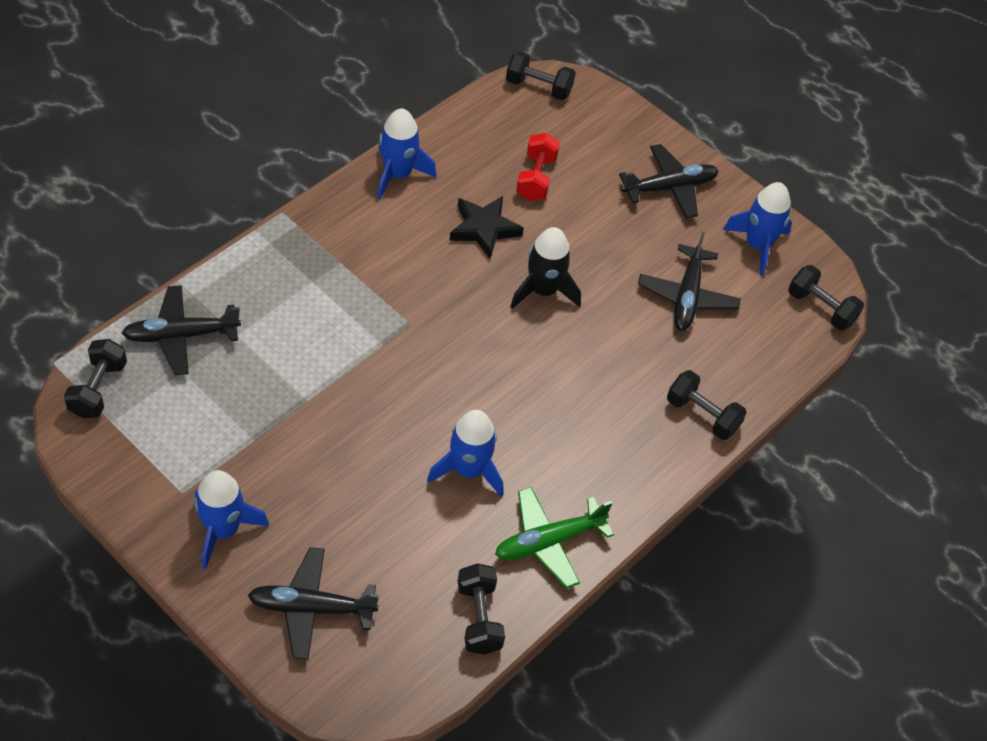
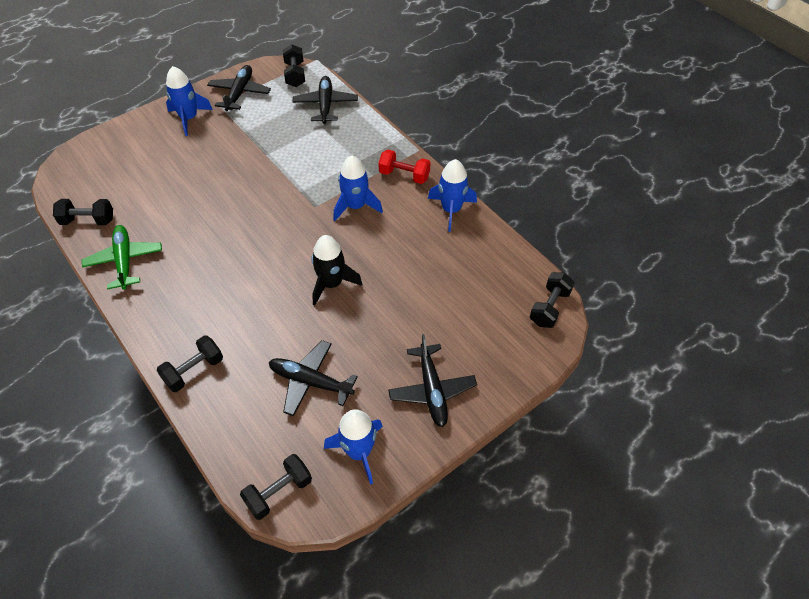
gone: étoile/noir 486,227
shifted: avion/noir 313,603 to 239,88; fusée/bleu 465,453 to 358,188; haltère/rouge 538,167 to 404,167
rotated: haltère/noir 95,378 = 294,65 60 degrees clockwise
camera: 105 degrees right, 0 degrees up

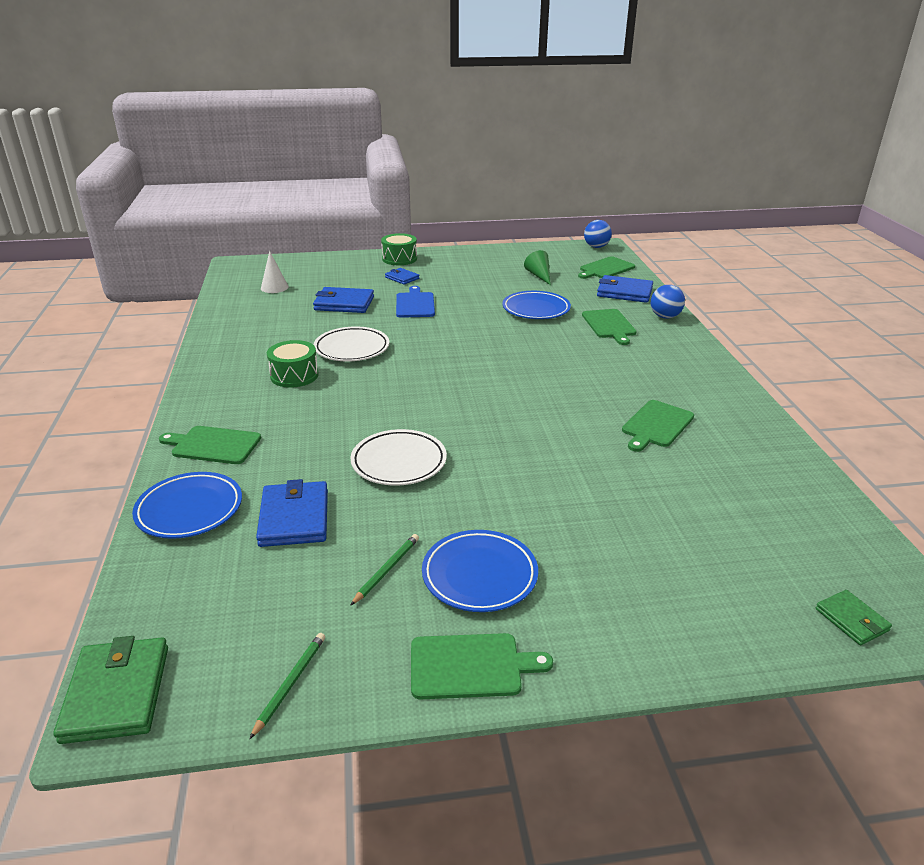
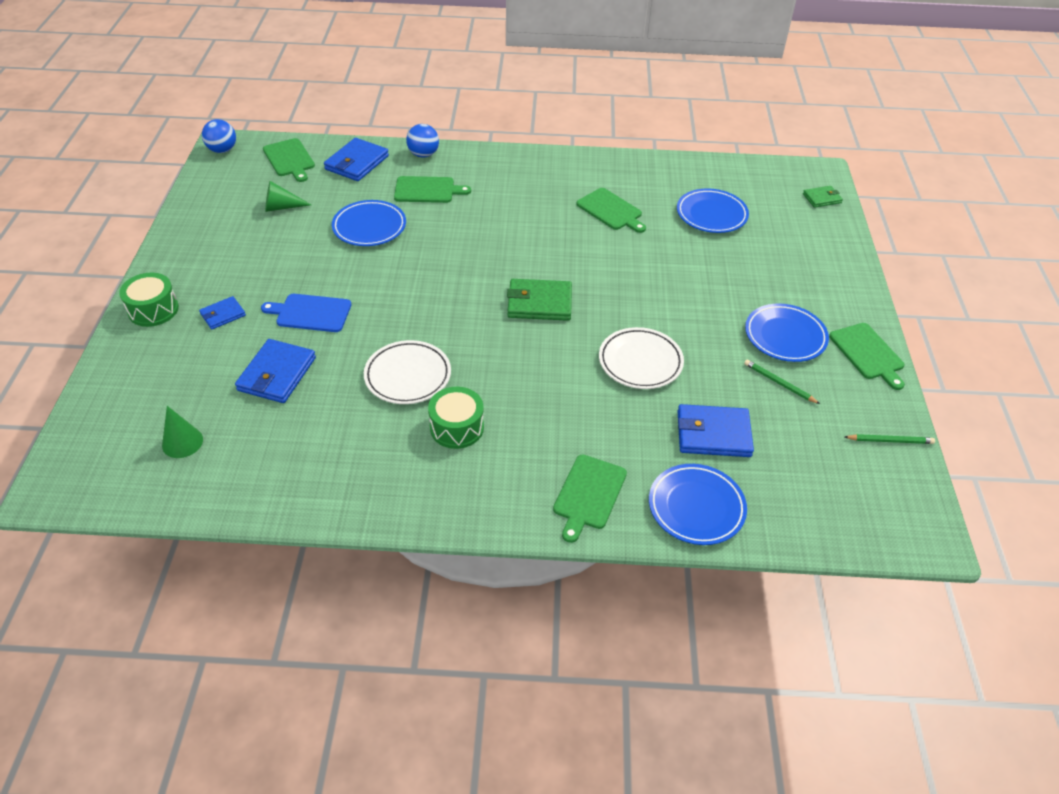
new: assiette/bleu 713,210
shifted: portefeuille/vert 110,690 to 539,300
repainted: cône/blanc 275,272 to cône/vert 182,432
rotated: crayon/vert 287,686 = 890,439 150 degrees clockwise; planche à découper/vert 482,666 = 867,356 150 degrees clockwise
camera: 80 degrees left, 15 degrees up

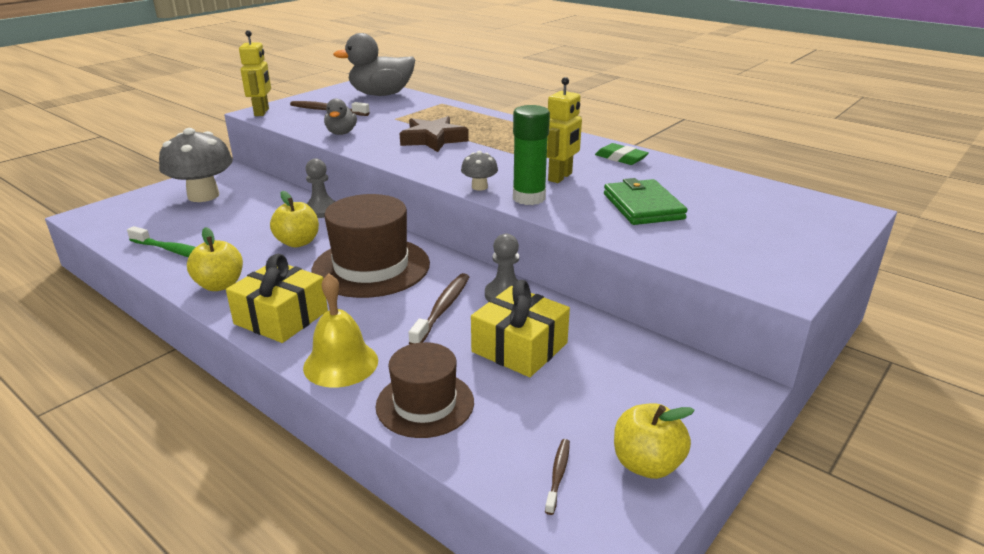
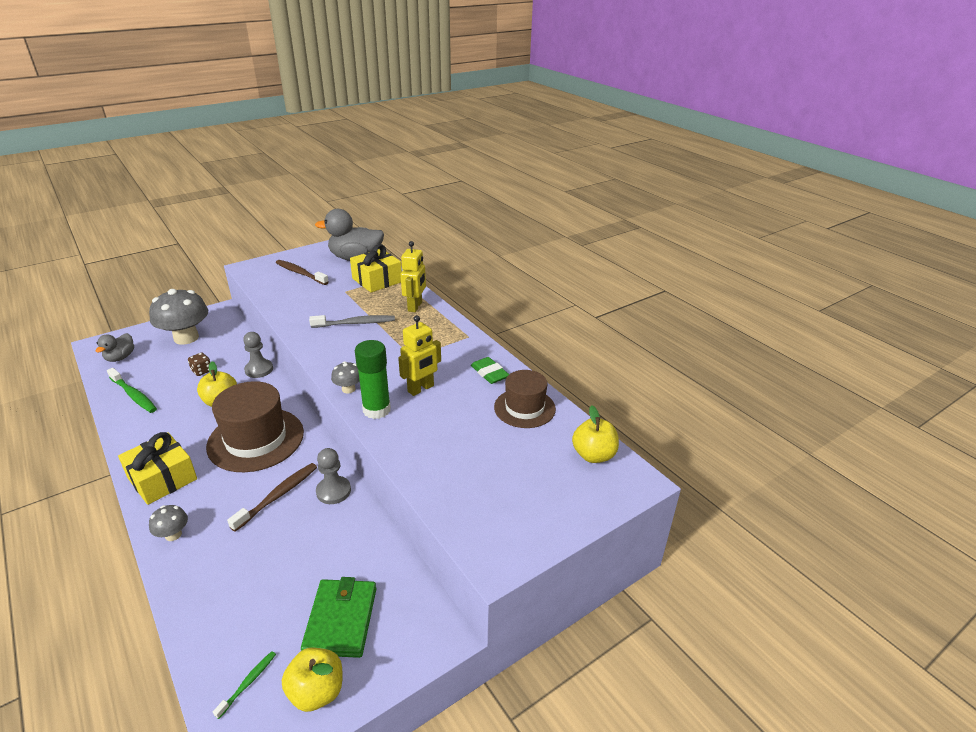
new: dé/marron 199,364
shifted: pomme/jaune 215,259 to 595,434; robot/jaune 255,73 to 413,276; canard/gris 340,117 to 115,347; chapeau/marron 425,390 to 525,399; cadeau/jaune 520,328 to 376,268; portefeuille/vert 645,201 to 338,617
swapped: cloche/jaune 340,330 to champignon/gris 168,523; étoile/marron 434,134 to brosse à dents/gris 352,321
repainted: brosse à dents/marron 557,477 to brosse à dents/vert 244,685
camera: 15 degrees right, 5 degrees up

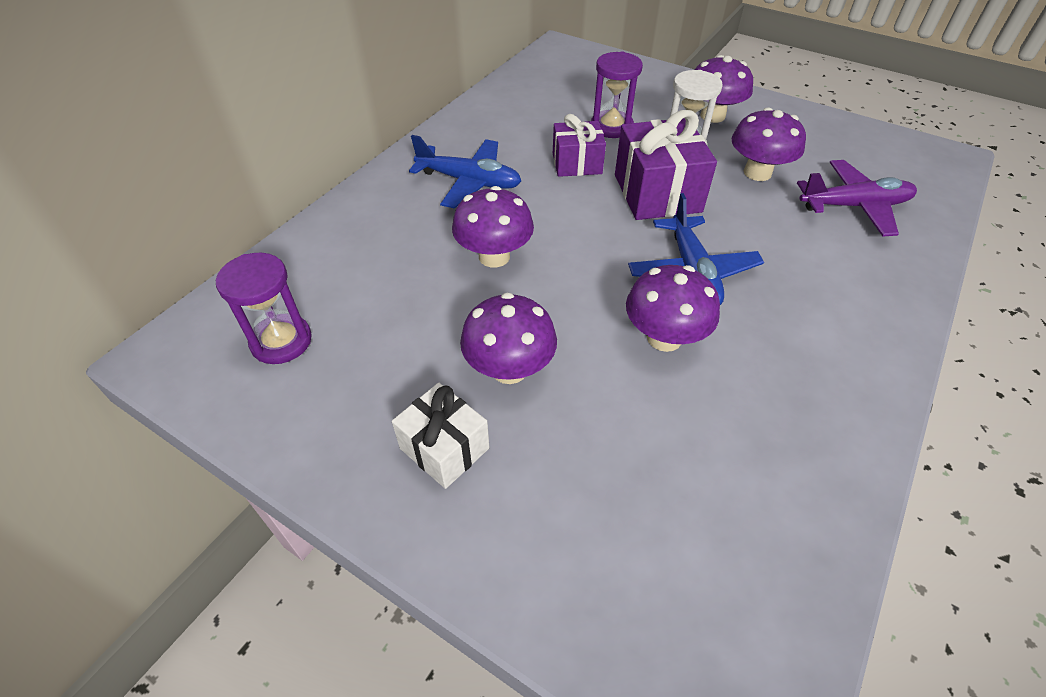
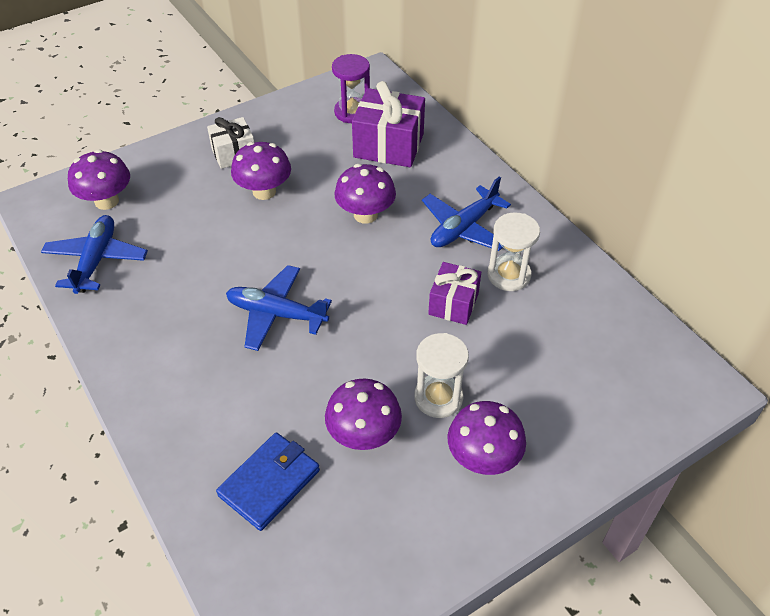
gone: sablier/violet 617,95
new: avion/bleu 94,254; sablier/blanc 514,251
shifted: cadeau/violet 666,165 to 388,124; champignon/violet 673,308 to 99,180
swapped: avion/violet 857,198 to portefeuille/bleu 268,481
camera: 115 degrees right, 0 degrees up

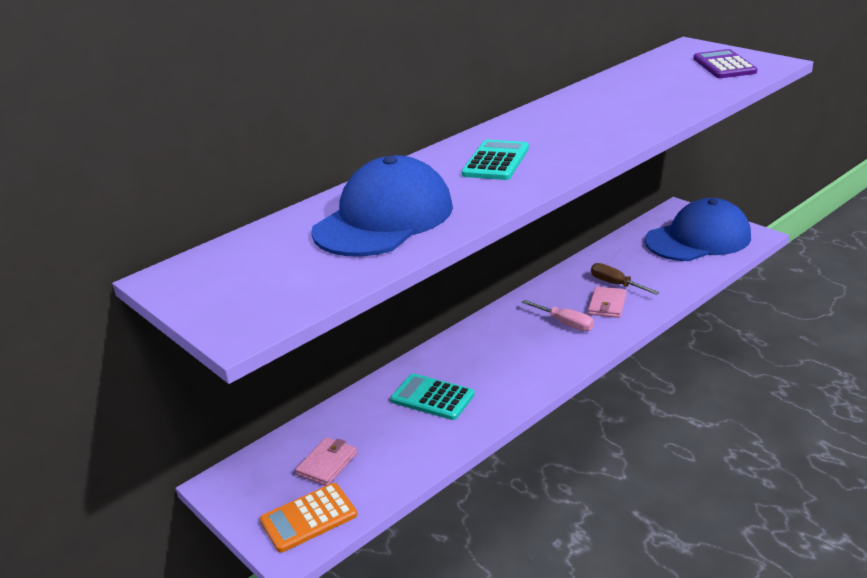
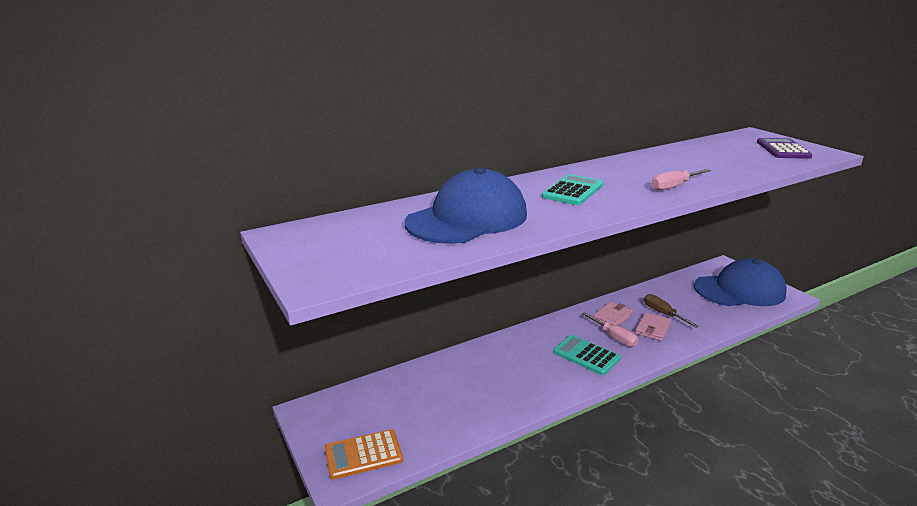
new: tournevis/rose 681,180
shifted: portefeuille/rose 326,461 to 613,314; calculatrice/turquoise 432,396 to 587,355
camera: 10 degrees right, 5 degrees down

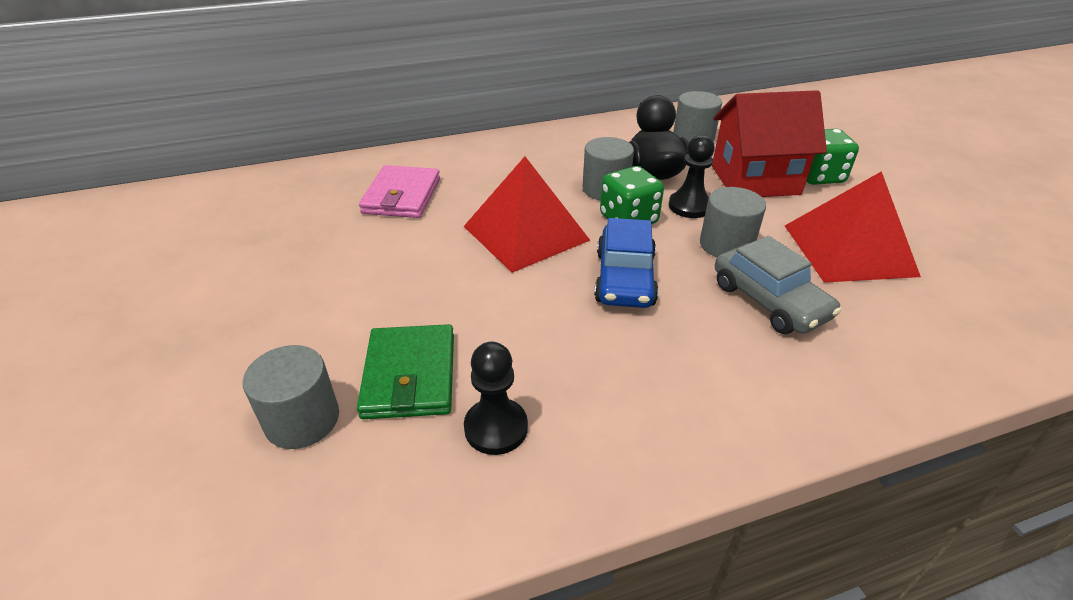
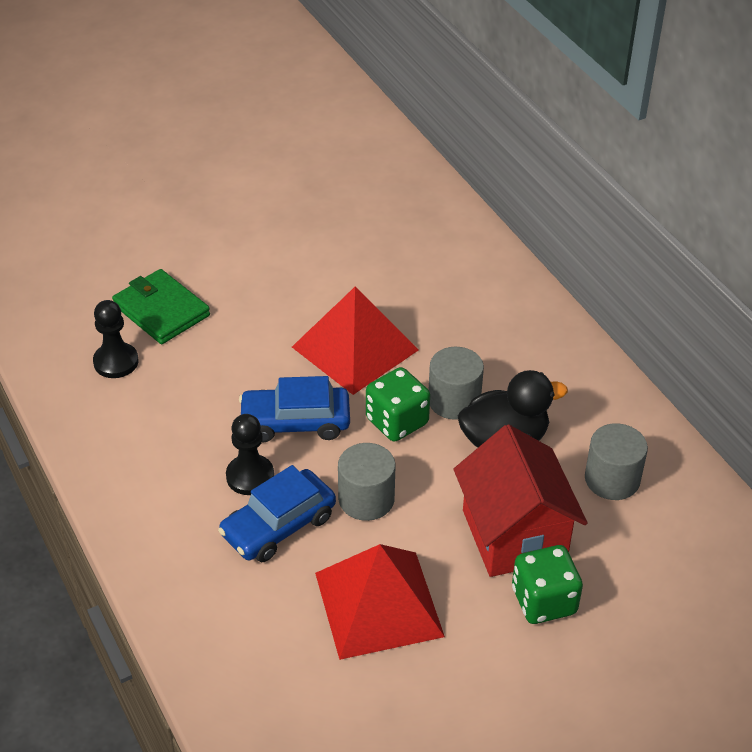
gone: cylindre/gris 291,397; portefeuille/rose 399,191
shifted: pion/noir 692,176 to 250,454
repainted: voiture/gris 778,285 to voiture/bleu 277,513
rotated: portefeuille/vert 405,371 = 161,306 60 degrees clockwise
camera: 80 degrees right, 5 degrees up

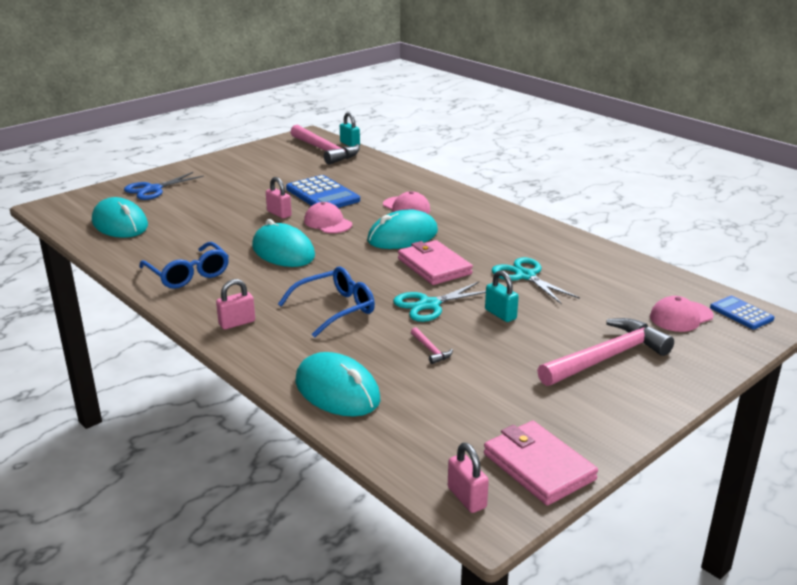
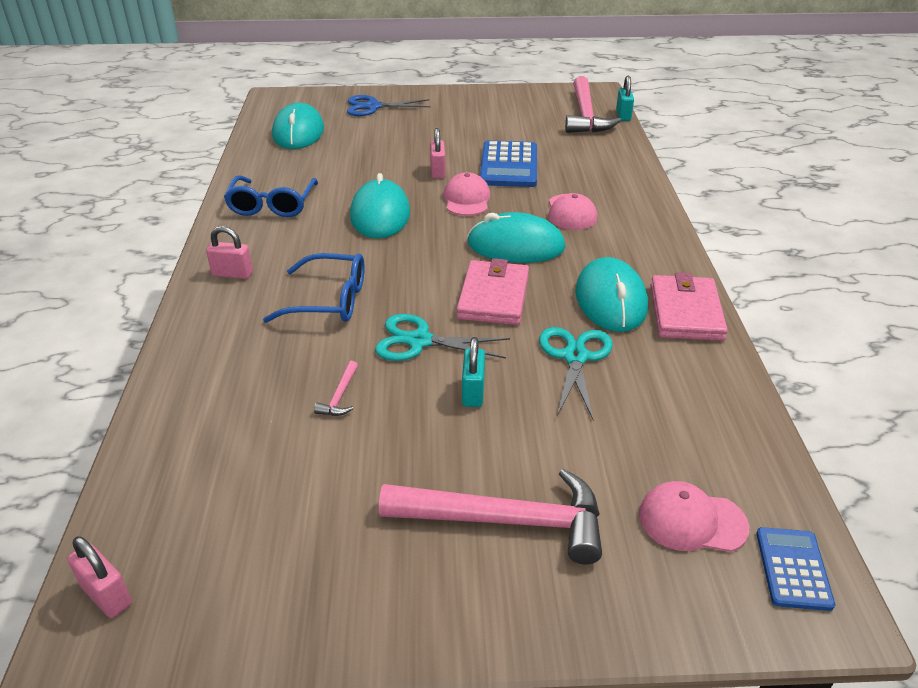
shifted: souris/turquoise 338,384 to 611,294; portefeuille/rose 541,463 to 689,306
rotated: cadenas/rose 468,478 = 99,577 60 degrees counterclockwise
camera: 40 degrees right, 10 degrees up

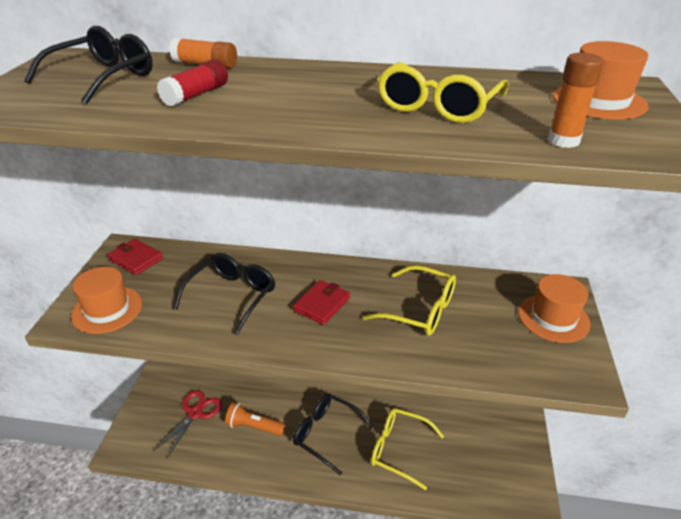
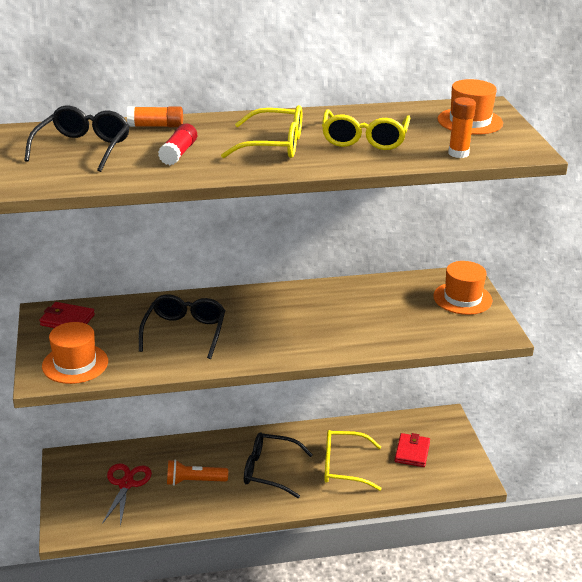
shifted: portefeuille/rouge 321,302 to 412,450; lunettes/jaune 409,300 to 261,131
camera: 20 degrees left, 5 degrees down

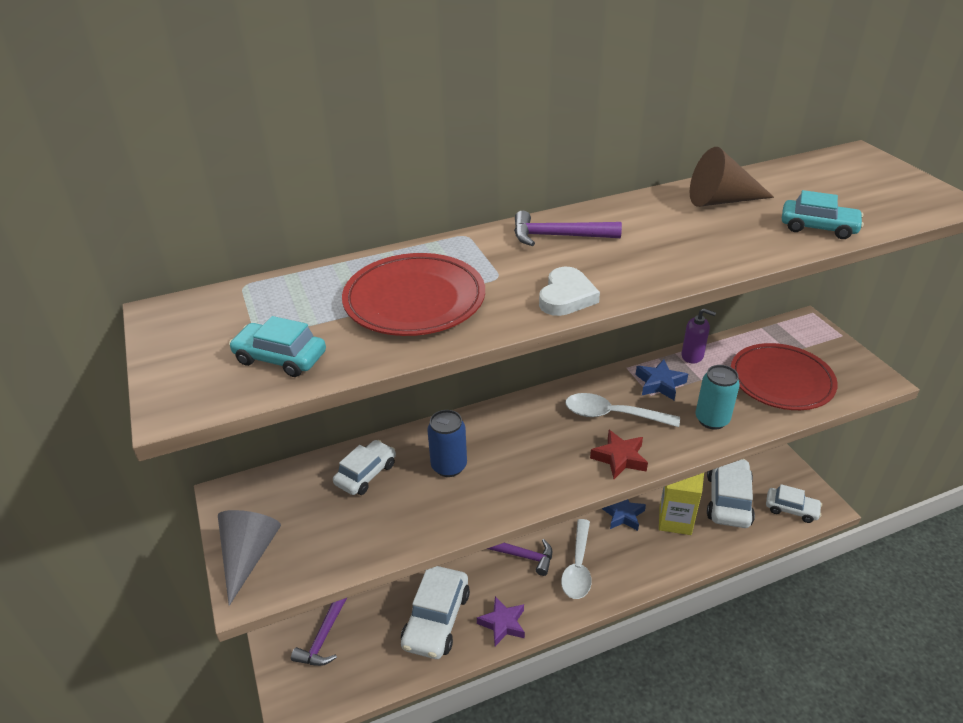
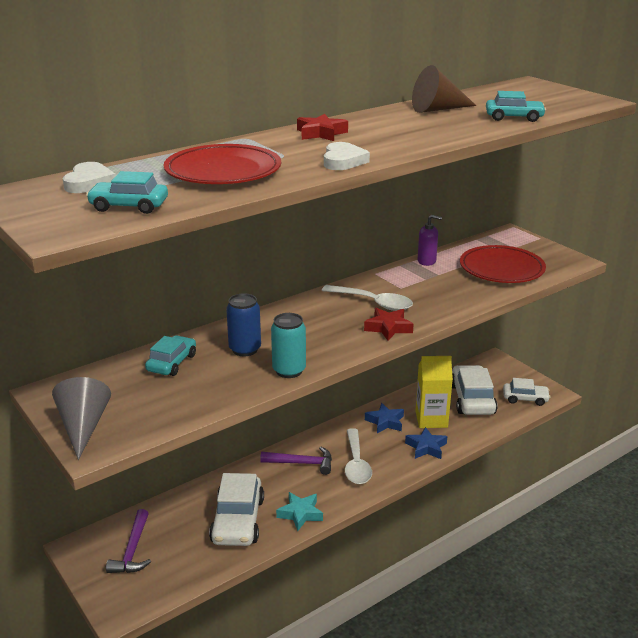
new: cœur/blanc 89,177
shifted: étoile/bleu 662,379 to 426,443; canette/turquoise 717,397 to 288,345
swapped: marteau/violet 568,228 to étoile/rouge 322,127
repainted: voiture/blanc 364,467 to voiture/turquoise 170,355; étoile/violet 501,621 to étoile/turquoise 299,511
rotated: cuillère/blanc 622,410 = 367,298 150 degrees counterclockwise
camera: 15 degrees left, 10 degrees down

